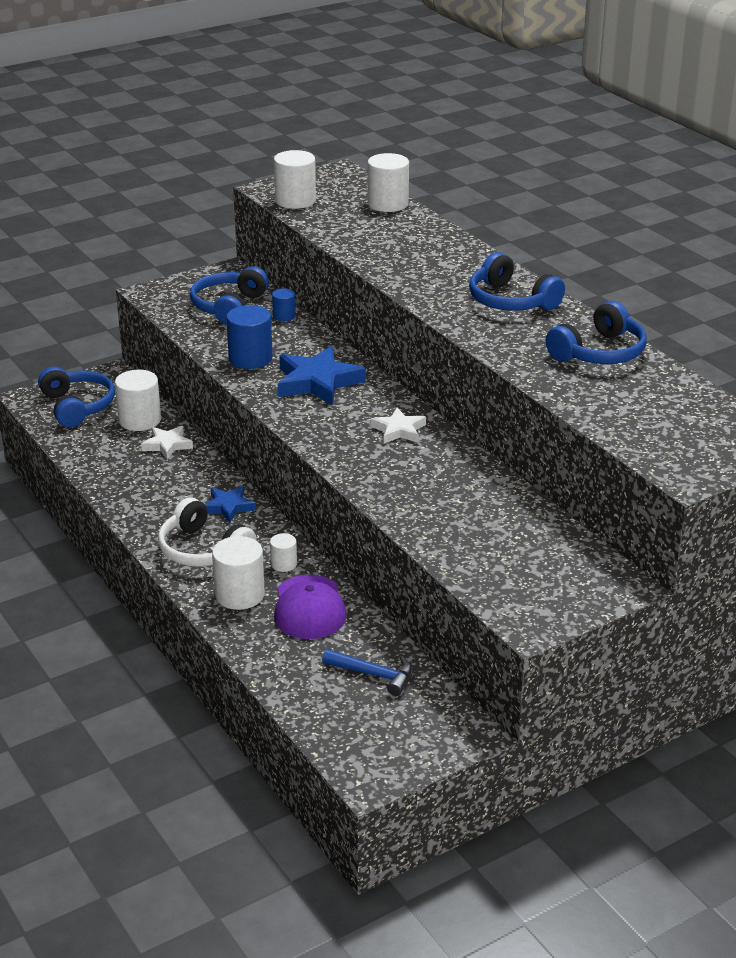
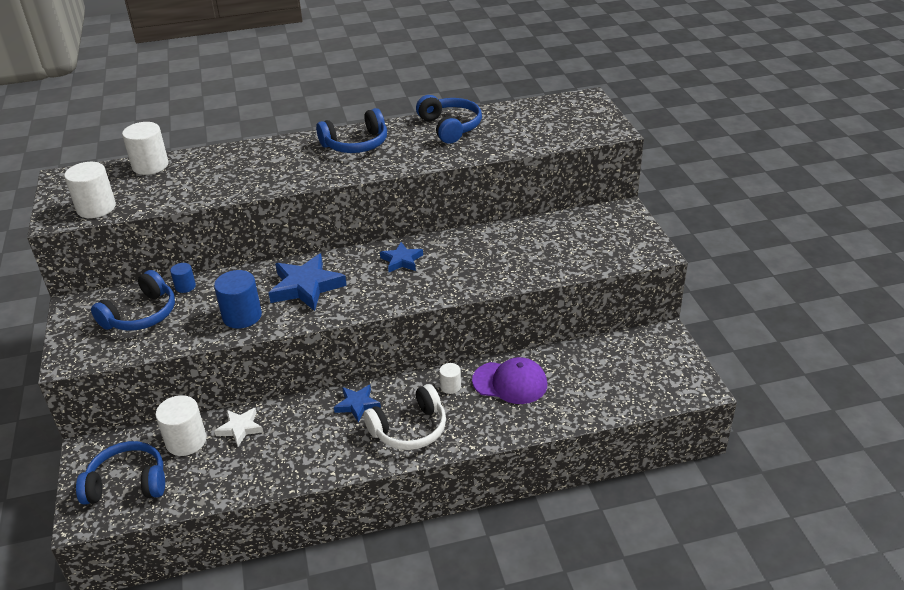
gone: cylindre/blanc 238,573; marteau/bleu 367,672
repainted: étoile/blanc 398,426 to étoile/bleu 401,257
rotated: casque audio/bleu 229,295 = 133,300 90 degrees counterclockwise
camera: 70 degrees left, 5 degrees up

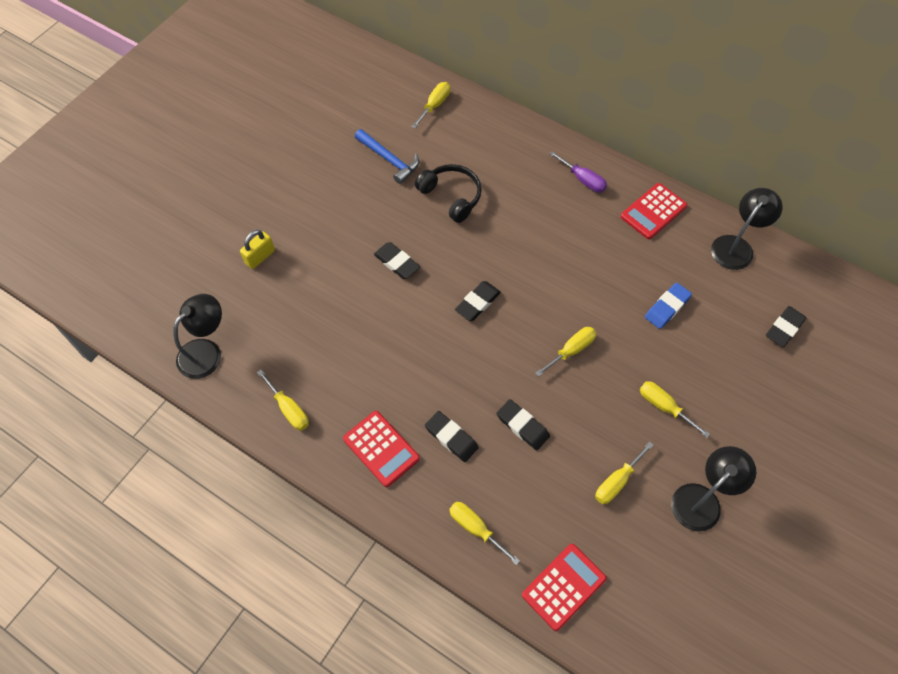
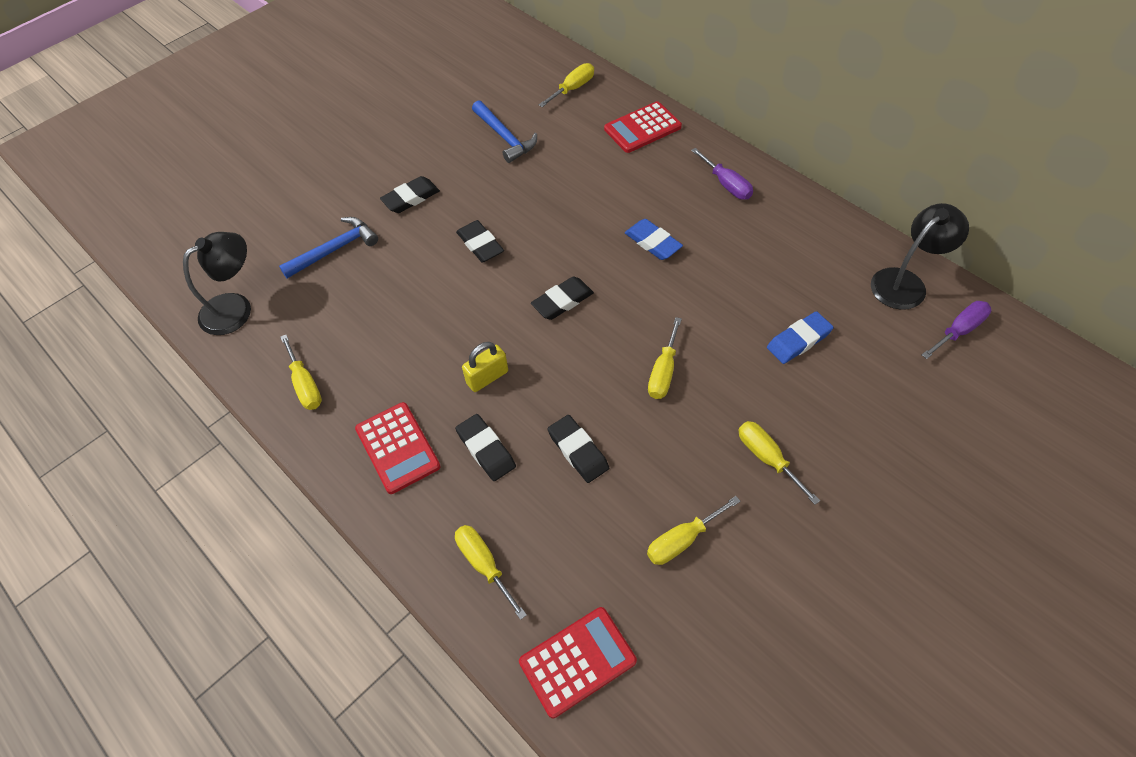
gone: casque audio/noir 448,193; lampe/noir 713,489
new: marteau/bleu 328,247; gomme/bleu 654,239; tournevis/violet 956,330
shifted: cadenas/jaune 257,249 to 485,367; calculatrice/rouge 654,211 to 643,127; gomme/noir 786,326 to 410,194
rotated: tournevis/jaune 565,352 = 665,358 135 degrees clockwise
camera: 15 degrees right, 5 degrees down

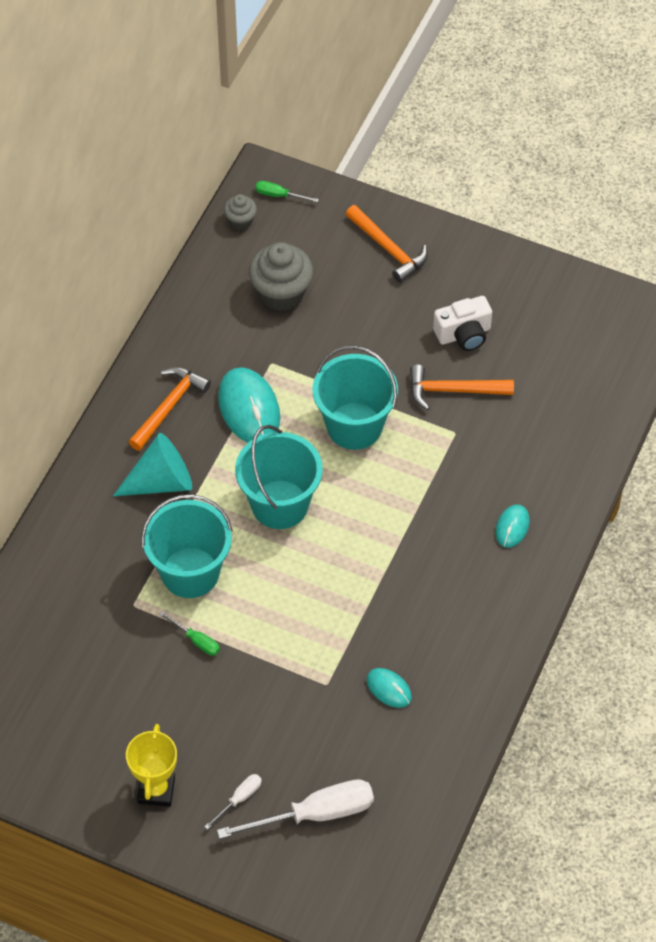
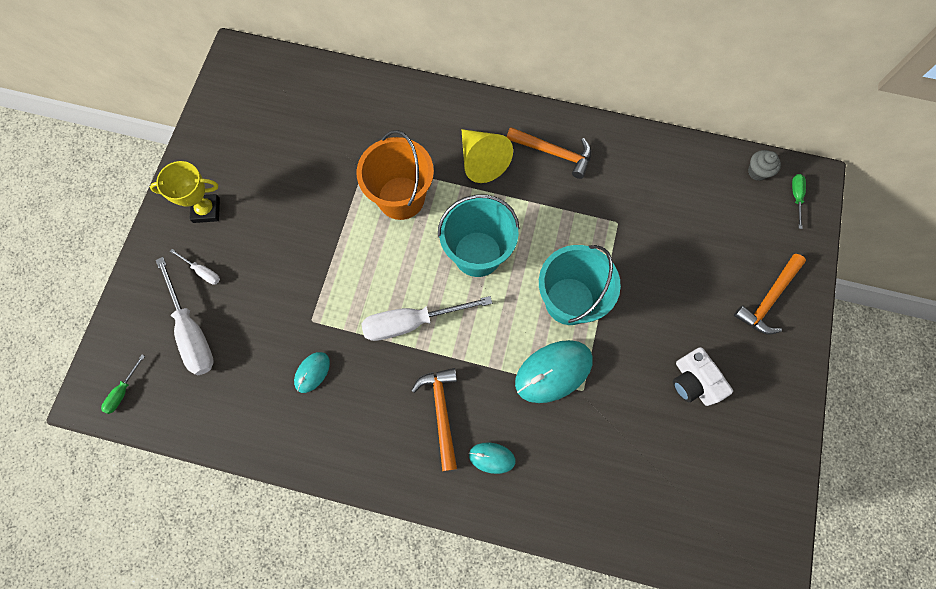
gone: muffin/gris 281,276
new: tournevis/blanc 426,318
shifted: tournevis/vert 189,634 to 123,384; souris/turquoise 249,405 to 554,371; marteau/orange 462,387 to 434,419
repainted: cône/turquoise 152,464 to cône/jaune 487,156; seau/turquoise 187,546 to seau/orange 395,175
camera: 80 degrees right, 15 degrees up

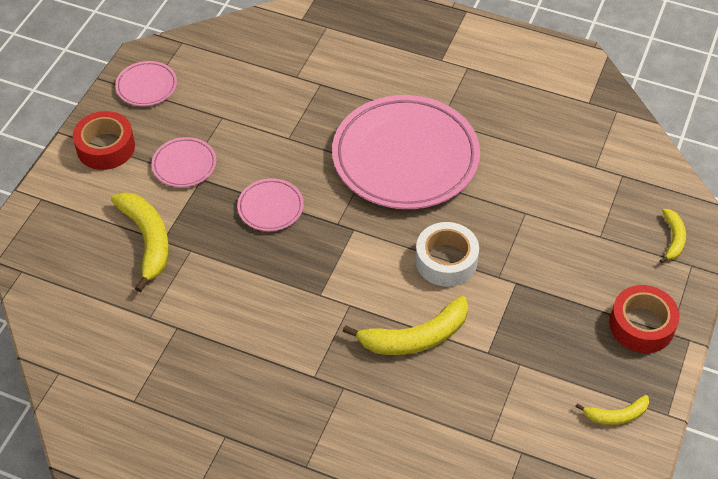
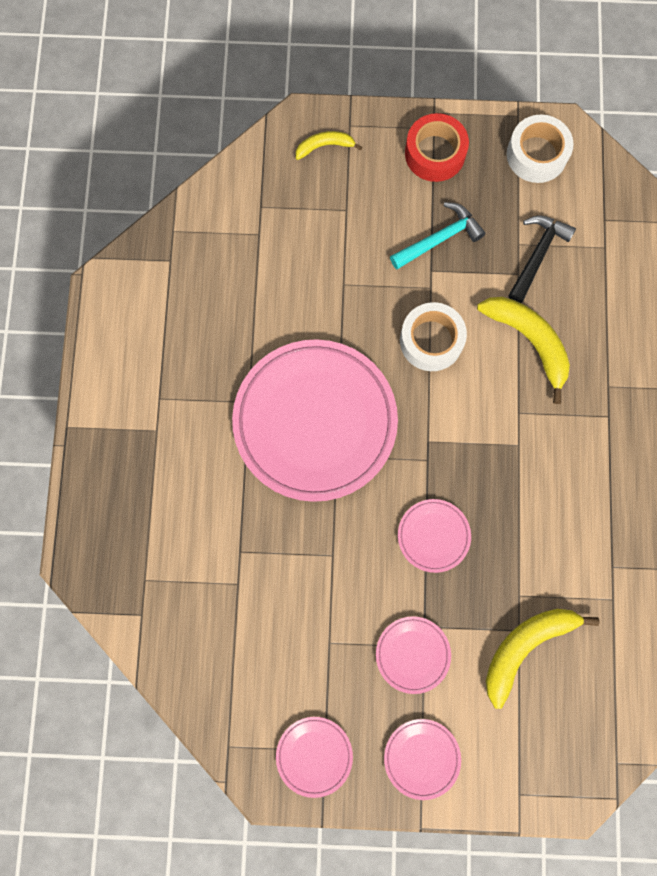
new: marteau/turquoise 437,235; marteau/noir 542,259
swapped: ruban adhésif/rouge 104,140 to assiette/rose 422,759; banane/jaune 612,410 to ruban adhésif/blanc 540,149
camera: 110 degrees left, 25 degrees up

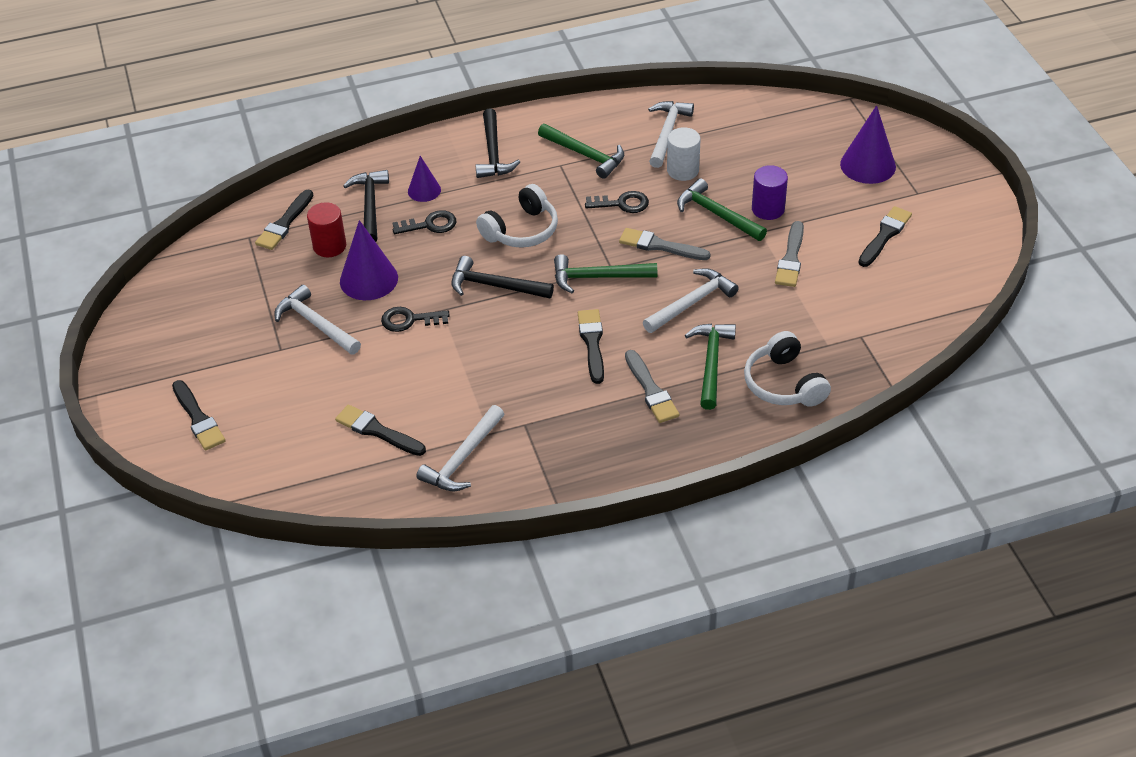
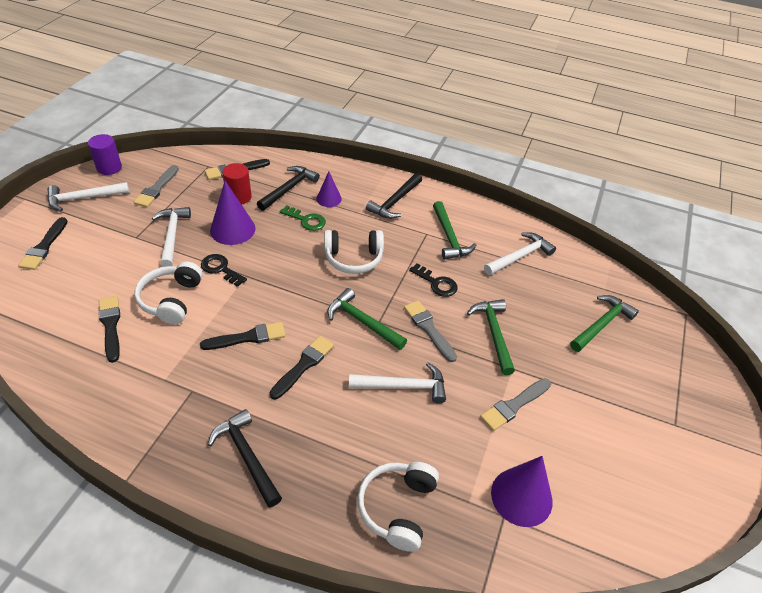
gone: cylindre/blanc 684,154
new: casque audio/blanc 168,293
shifted: marteau/blanc 460,448 to 88,196; marteau/noir 502,277 to 245,458; pinceau/gris 652,386 to 156,186; marteau/vert 710,367 to 604,323; cylindre/violet 770,192 to 105,154; cône/violet 868,144 to 522,491; pinceau/noir 885,236 to 243,336
repainted: clé/noir 424,222 to clé/vert 303,218
camera: 35 degrees right, 0 degrees up

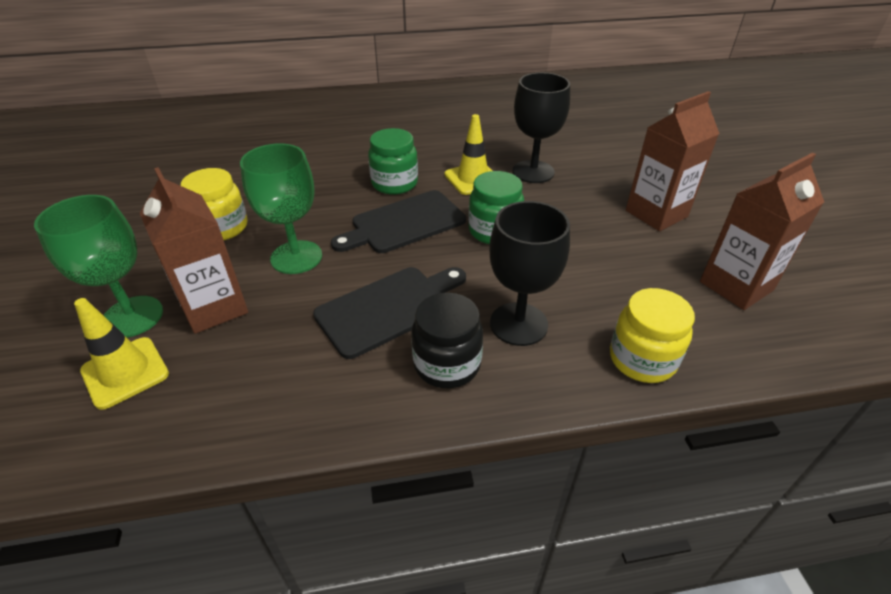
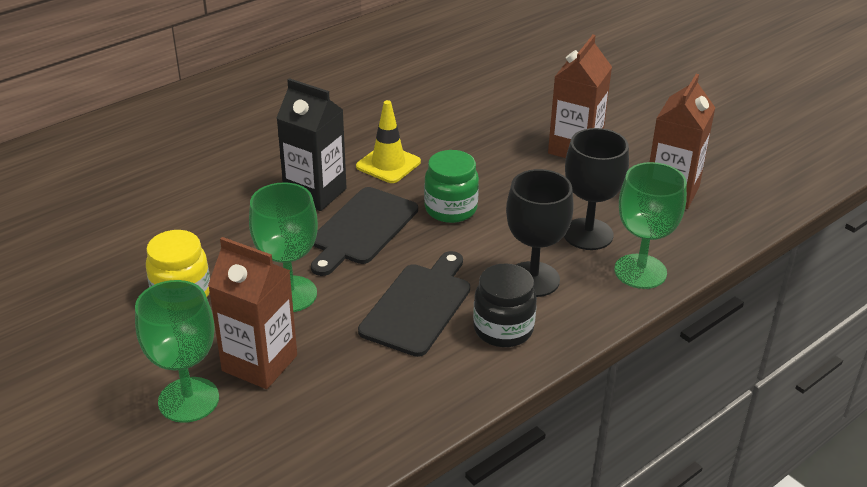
gone: cône de chantier/jaune 121,354
shifted: verre à pied/noir 541,127 to 596,189
swapped: bocal/vert 393,161 to brique de lait/noir 312,144; bocal/jaune 652,335 to verre à pied/vert 650,225
camera: 30 degrees left, 5 degrees down

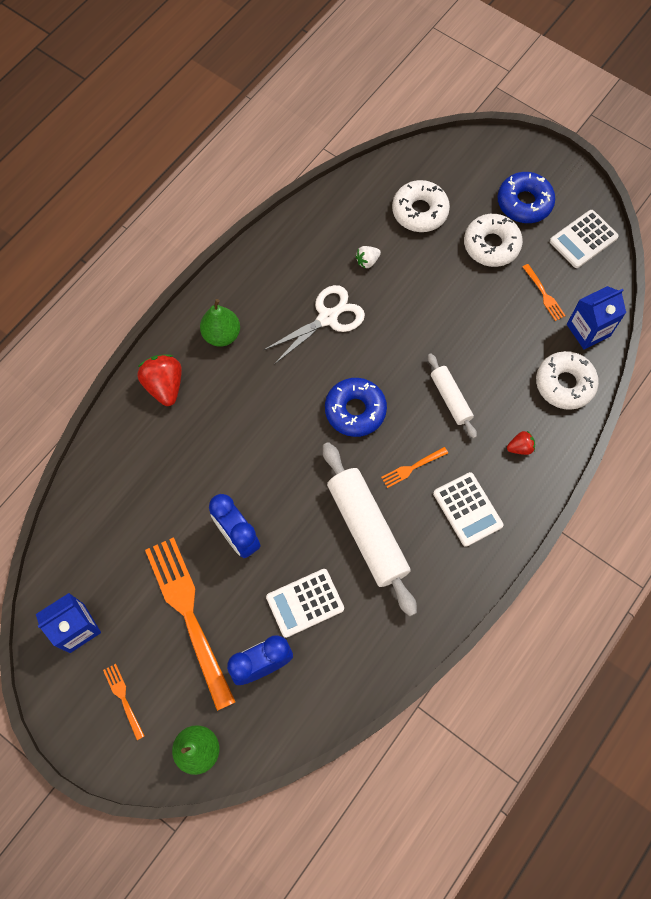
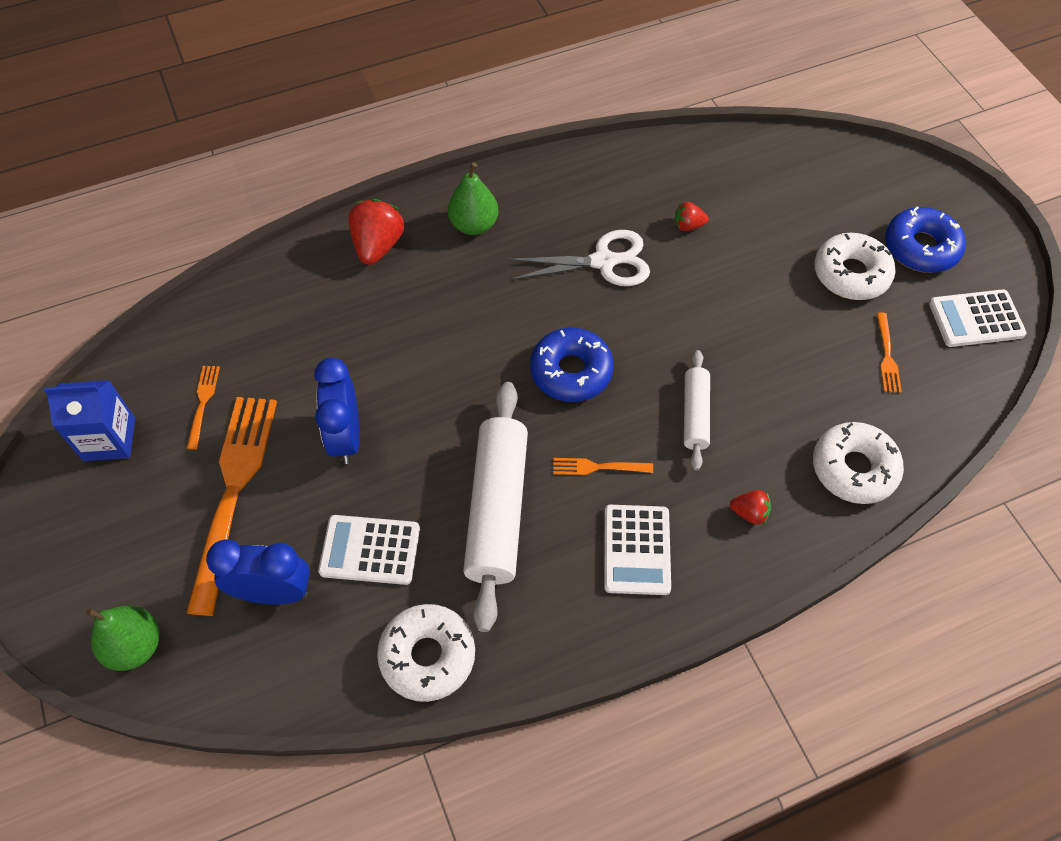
gone: brique de lait/bleu 596,318
shifted: fourchette/orange 124,702 to 203,408; beignet/blanc 421,206 to 426,653
repainted: fraise/blanc 368,257 to fraise/rouge 691,216
camera: 30 degrees right, 10 degrees down

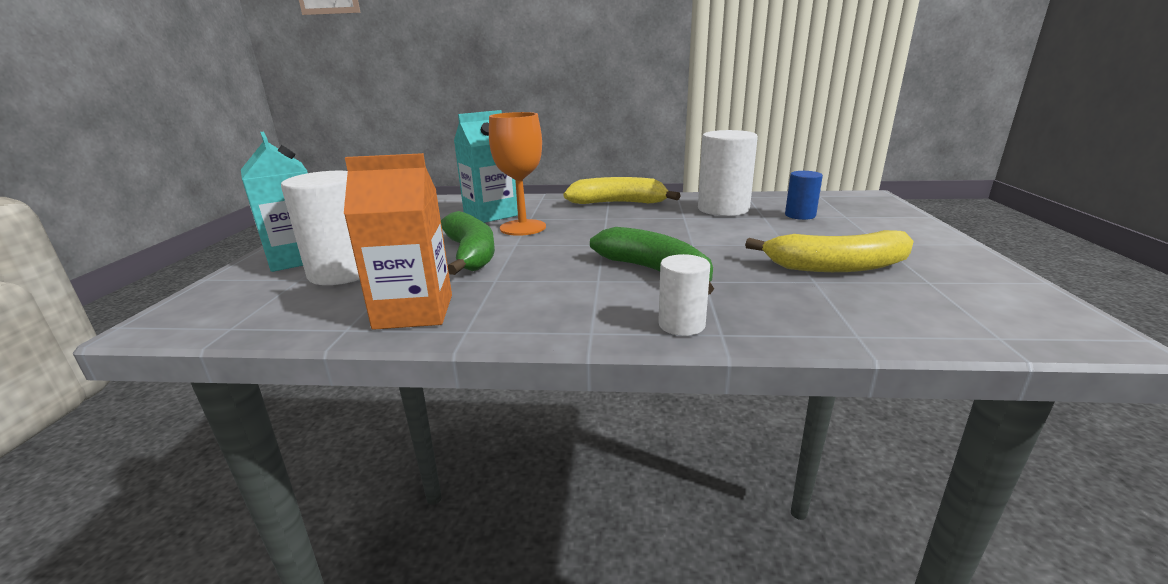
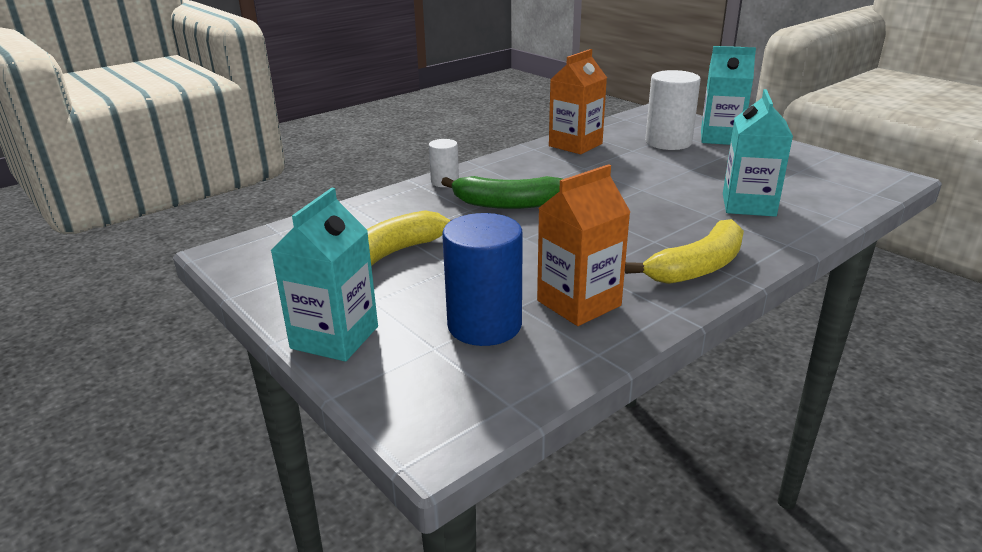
gone: banane/vert 468,243; verre à pied/orange 517,174
new: brique de lait/turquoise 324,275
swapped: cylindre/blanc 728,173 to brique de lait/orange 583,245
scaled: cylindre/bleu 804,195 = 482,279 x1.83
camera: 135 degrees right, 5 degrees up

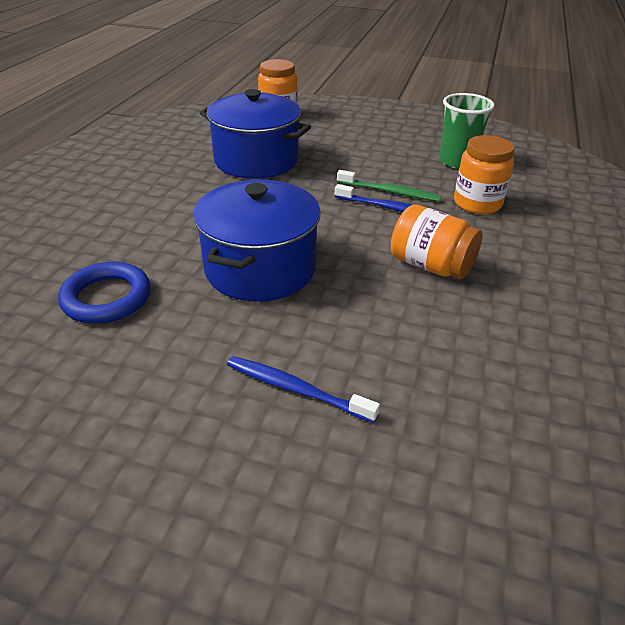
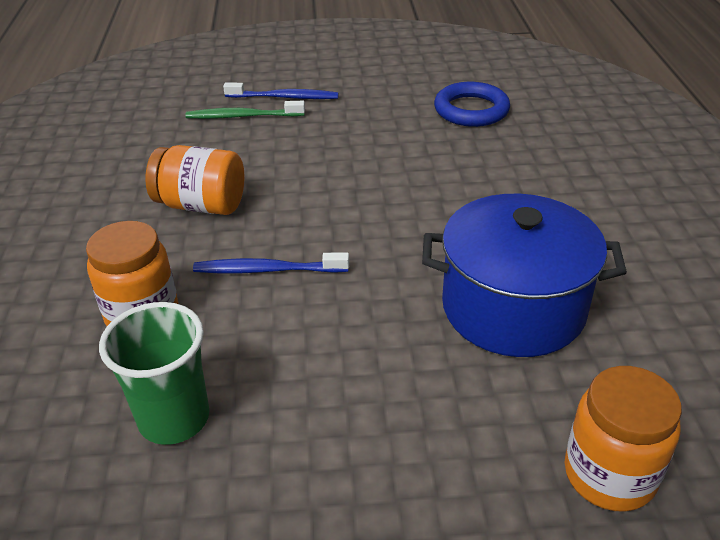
gone: marmite/bleu 257,241
shifted: brosse à dents/vert 389,186 to 245,110
camera: 160 degrees right, 0 degrees up

